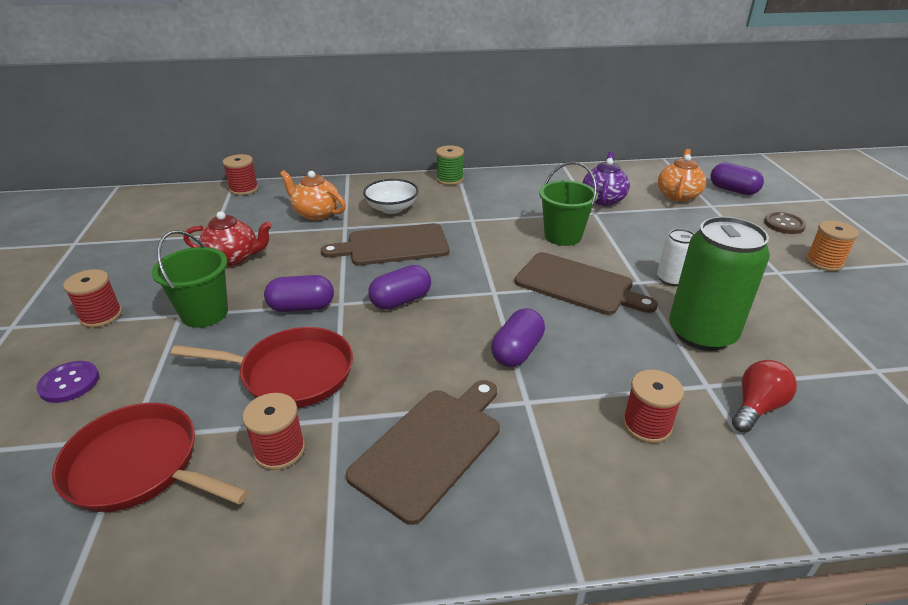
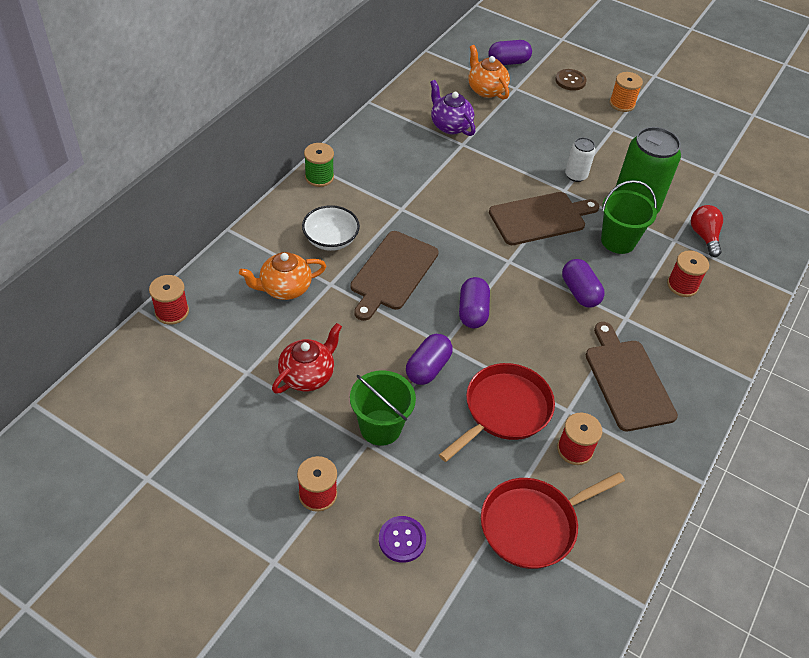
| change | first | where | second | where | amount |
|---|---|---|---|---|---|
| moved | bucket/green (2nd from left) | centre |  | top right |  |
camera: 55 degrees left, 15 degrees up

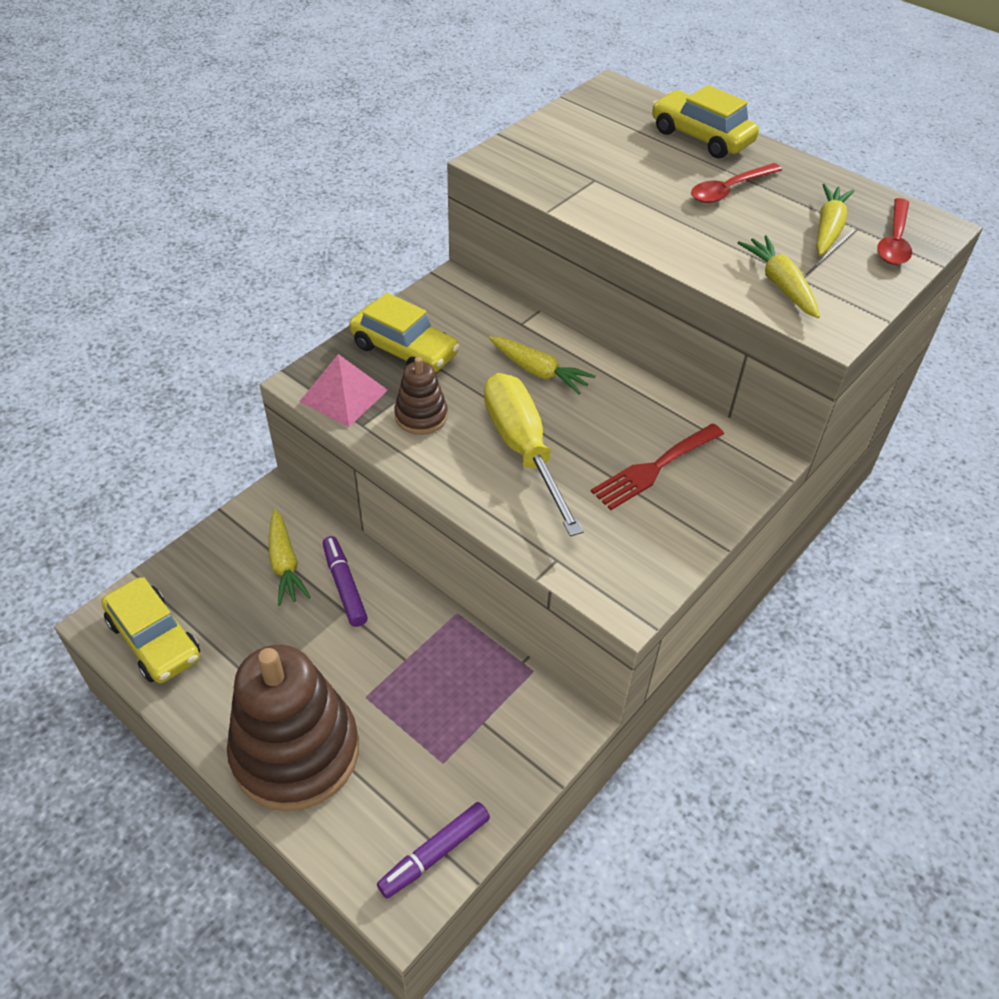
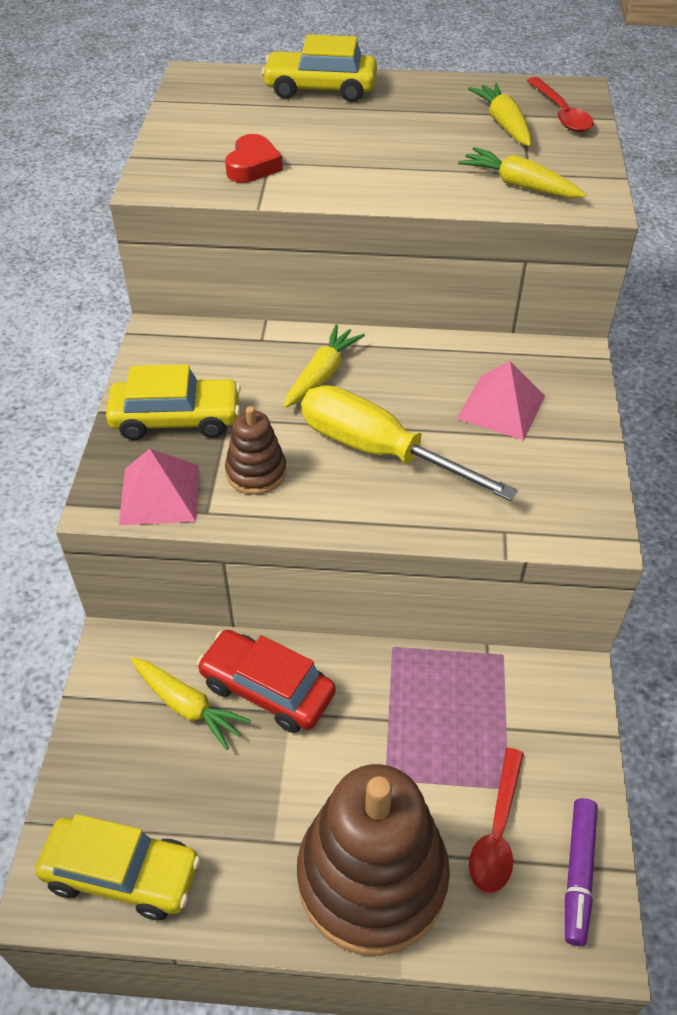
| change | first | where | second | where | amount |
|---|---|---|---|---|---|
| added |  |  | heart/red | top centre |  |
| moved | spoon/red (1st from left) | top right |  | bottom right |  |
| replaced | marker/purple (1st from left) | centre | car/red | bottom centre |  |
| replaced | fork/red | centre | pyramid/pink (2nd from left) | middle right |  |
| turned | carrot/yellow (2nd from left) | centre |  | centre | 60 degrees counterclockwise |
camera: 35 degrees left, 0 degrees up

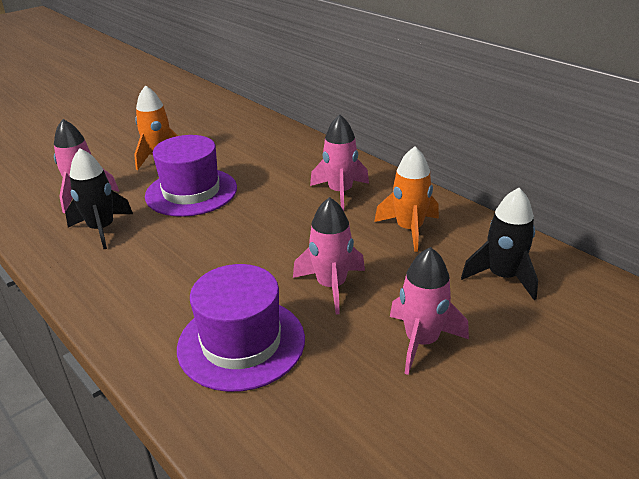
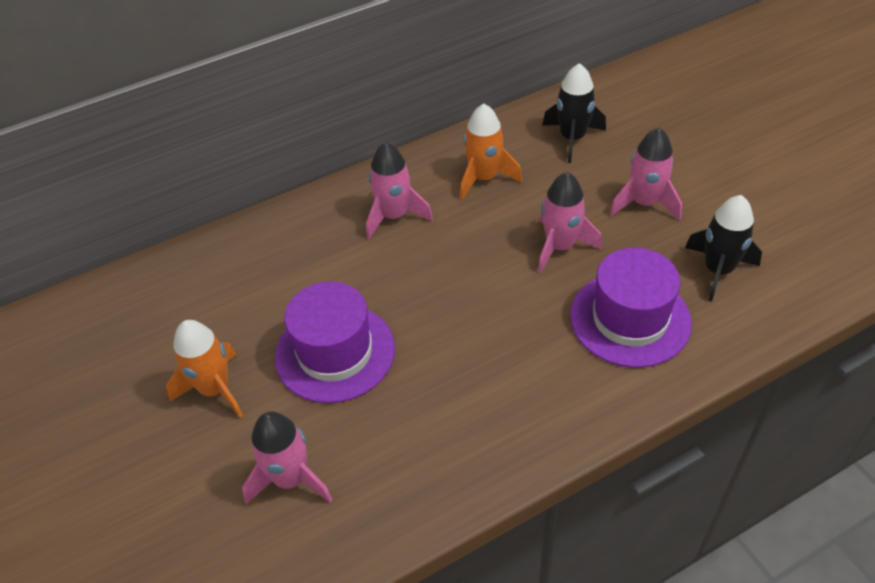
| change | first | where | second | where | amount |
|---|---|---|---|---|---|
| moved | rocket/black (1st from left in the first image) | middle left | rocket/black (2nd from left) | middle right |  |
camera: 75 degrees left, 15 degrees up

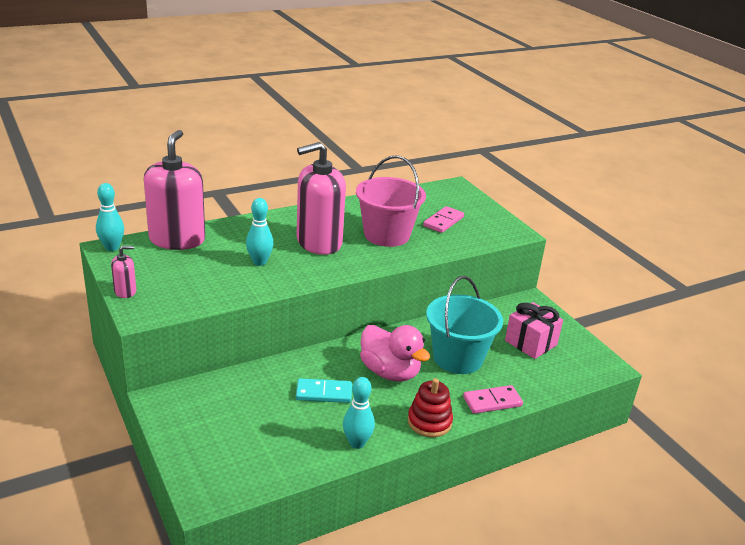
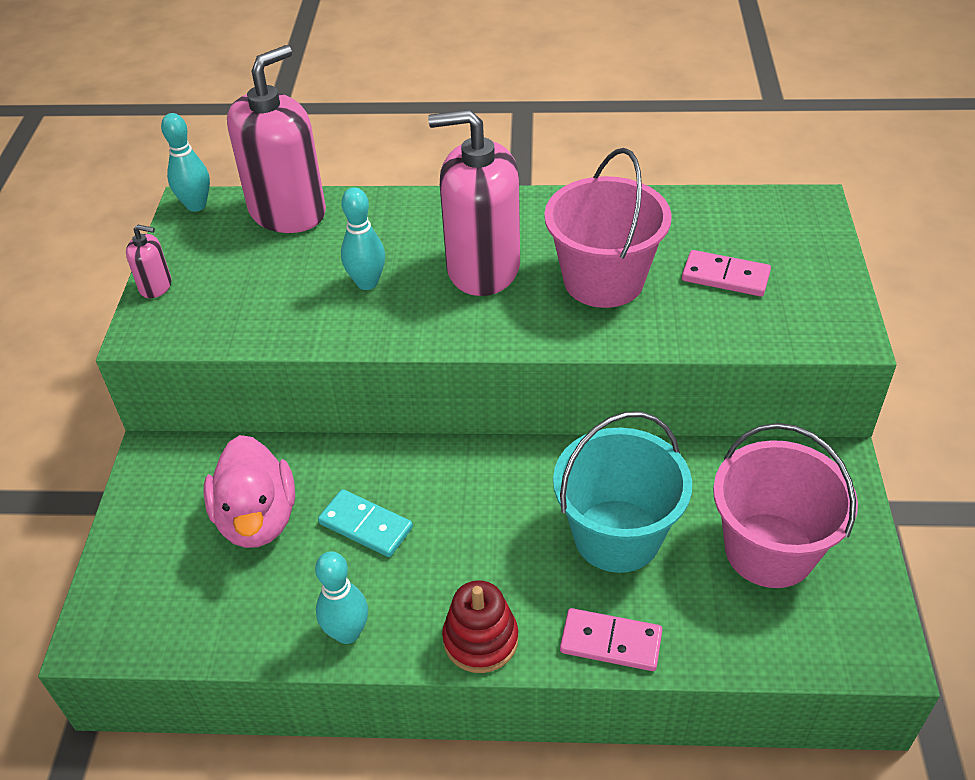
| change | first | where | second | where | amount |
|---|---|---|---|---|---|
| moved | duck/pink | centre |  | middle left |  |
| replaced | gift/pink | middle right | bucket/pink (2nd from left) | middle right |  |
| turned | domino/pink (1st from left in the first image) | centre | domino/pink (2nd from left) | middle right | 45 degrees clockwise |
camera: 35 degrees right, 15 degrees up

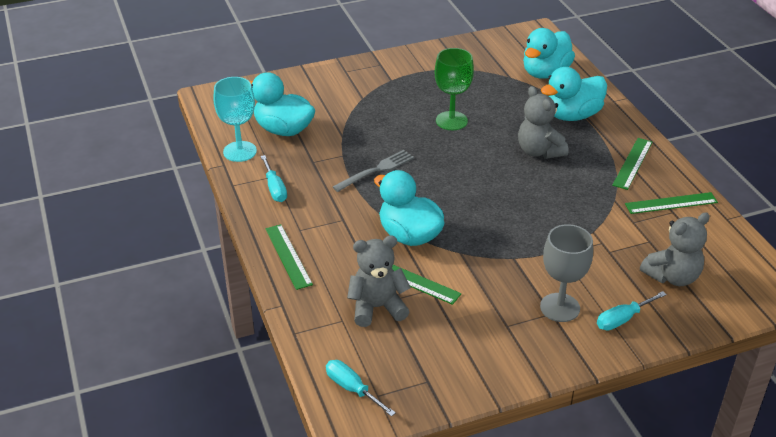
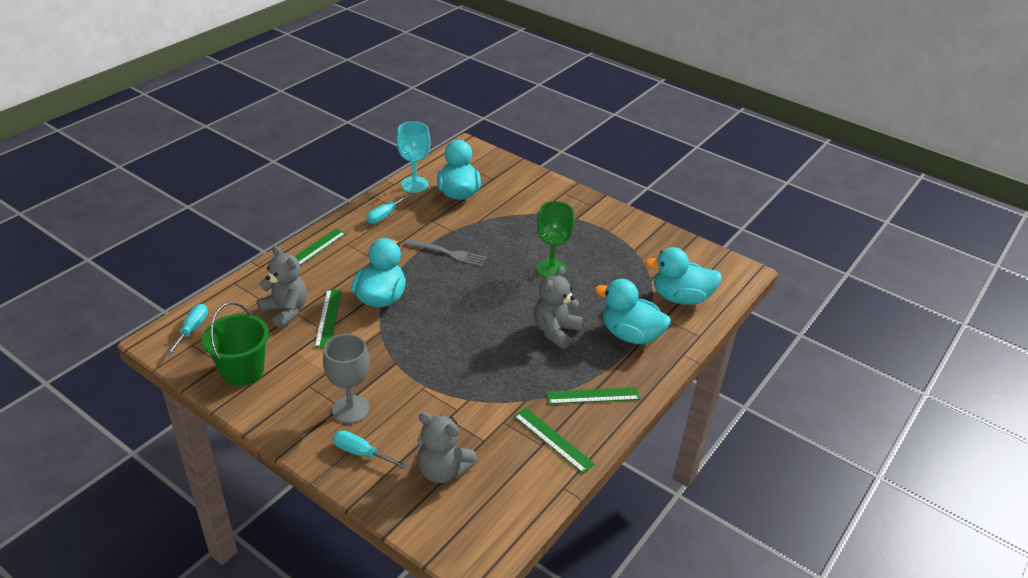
| change | first | where | second | where | amount |
|---|---|---|---|---|---|
| added |  |  | bucket/green | middle left |  |
camera: 55 degrees right, 0 degrees up

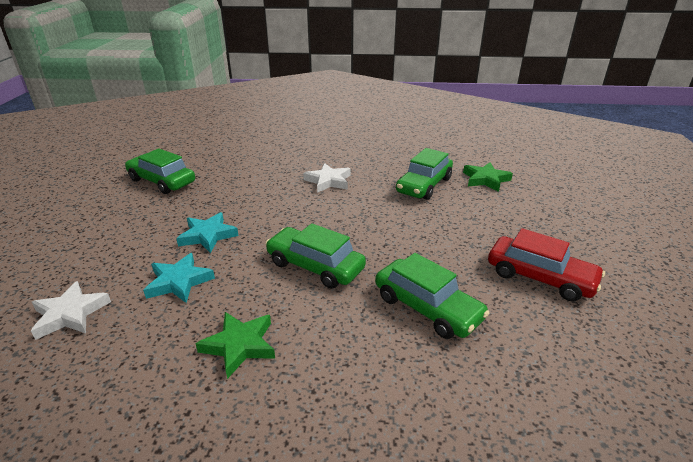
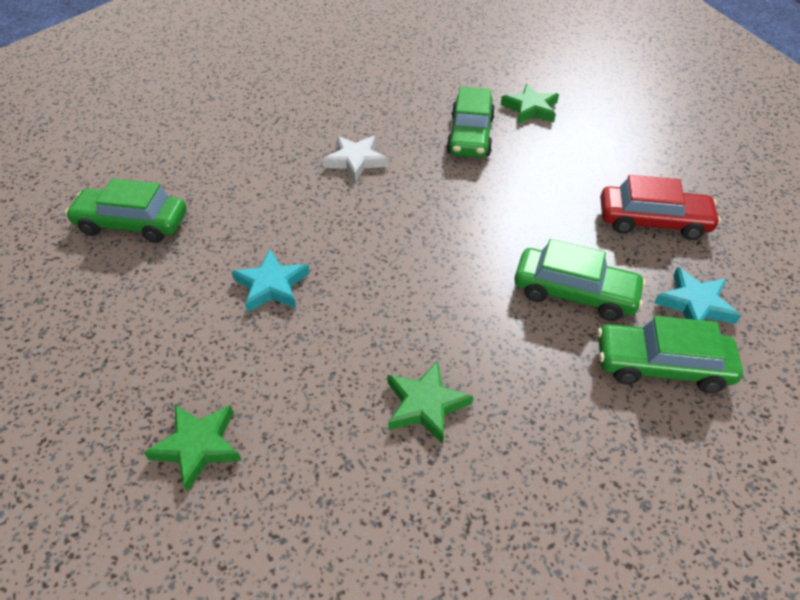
| change | first | where | second | where | amount |
|---|---|---|---|---|---|
| moved | star/turquoise (1st from left in the first image) | middle left | star/turquoise (2nd from left) | middle right |  |
| moved | car/green (2nd from left in the first image) | centre | car/green (4th from left) | middle right |  |
| recoloured | star/white (1st from left) | bottom left | star/green (1st from left) | bottom left |  |
camera: 25 degrees left, 15 degrees up

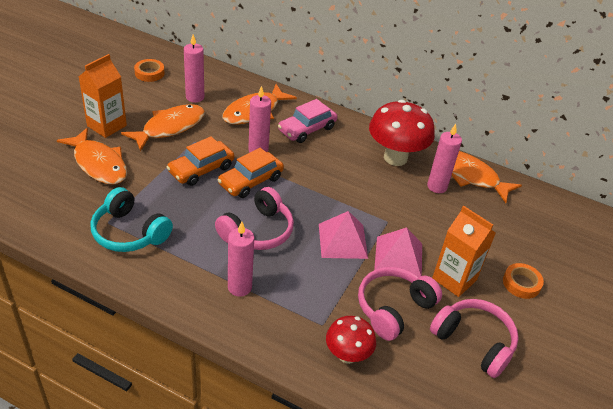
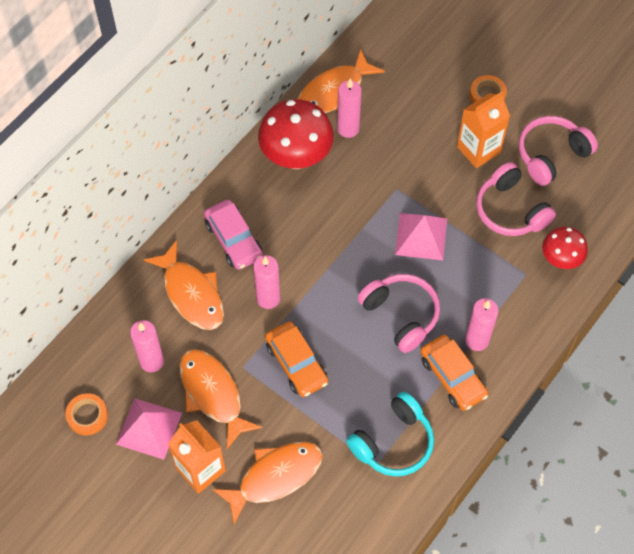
| change | first | where | second | where | amount |
|---|---|---|---|---|---|
| moved | car/orange (2nd from left) | centre |  | bottom right |  |
| moved | pyramid/pink (2nd from left in the first image) | centre | pyramid/pink (1st from left) | bottom left |  |
camera: 75 degrees left, 20 degrees up

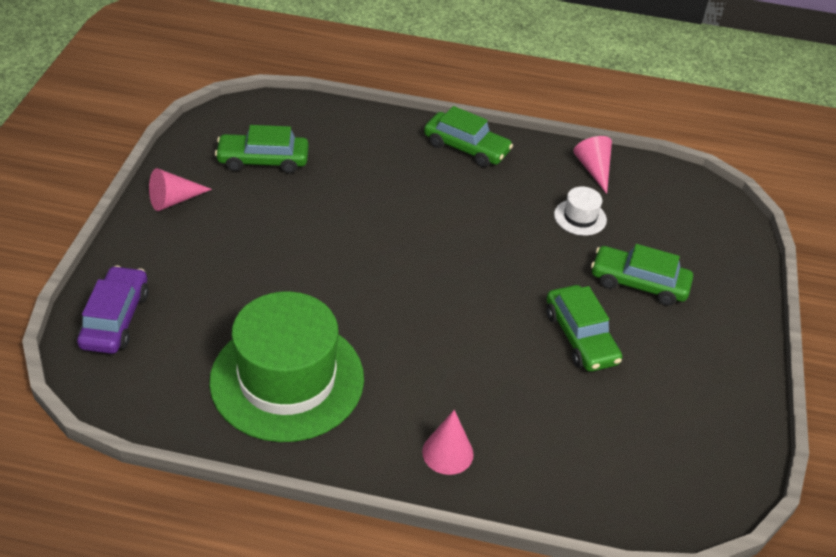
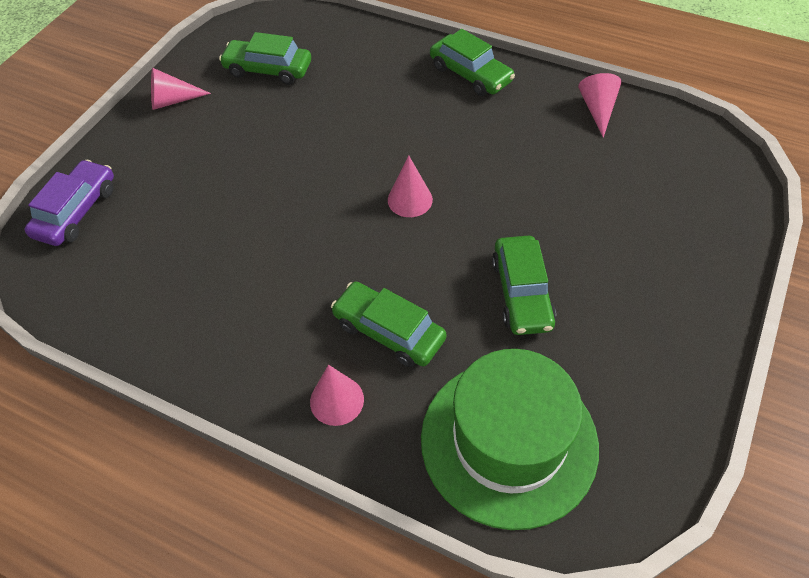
| change | first | where | second | where | amount |
|---|---|---|---|---|---|
| removed | hat/white | middle right |  |  |  |
| added |  |  | cone/pink (3rd from left) | top centre |  |
| moved | hat/green | centre |  | bottom centre |  |
| moved | car/green (4th from left in the first image) | middle right | car/green (2nd from left) | centre |  |
camera: 20 degrees right, 10 degrees up

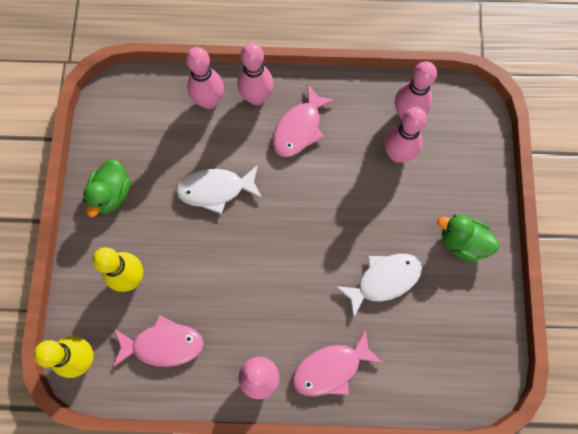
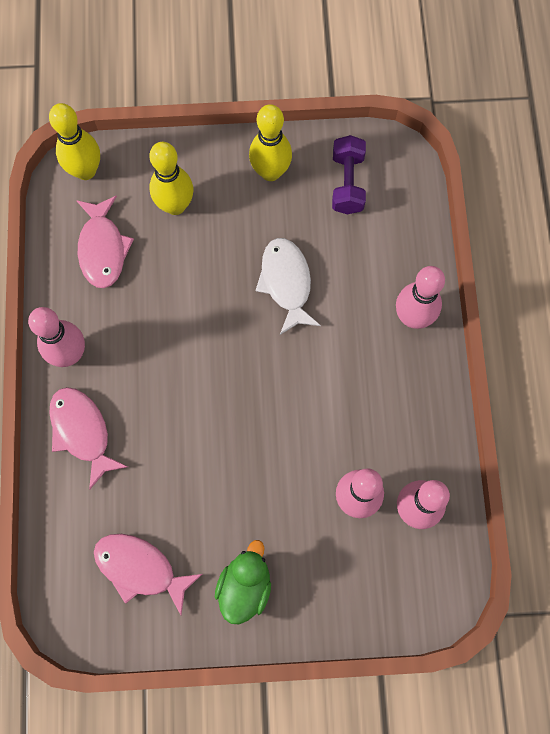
| change | first | where | second | where | amount |
|---|---|---|---|---|---|
| removed | bowling pin/pink (1st from left) | top centre |  |  |  |
| removed | fish/white (2nd from left) | centre |  |  |  |
| added |  |  | dumbbell/purple | top centre |  |
| moved | fish/pink (2nd from left in the first image) | top centre | fish/pink (3rd from left) | bottom left |  |
| replaced | duck/green (1st from left) | middle left | bowling pin/yellow (3rd from left) | top centre |  |
camera: 85 degrees right, 0 degrees up

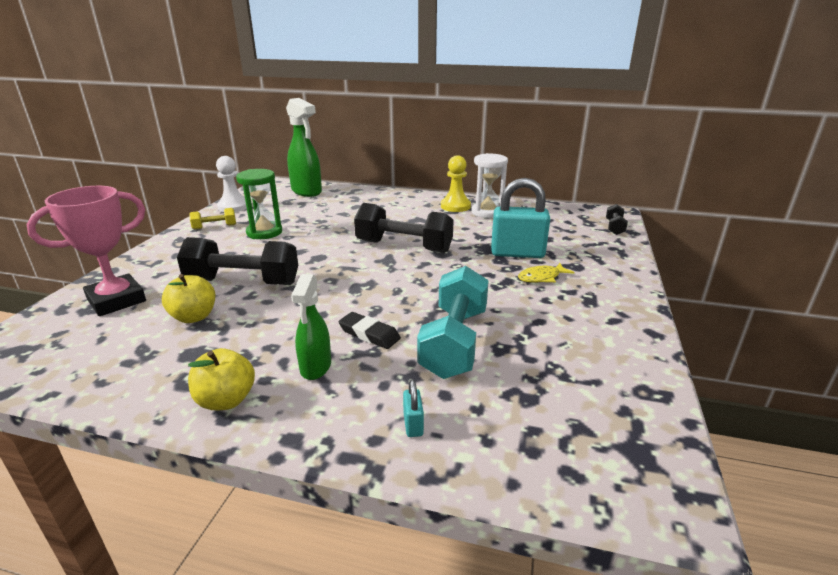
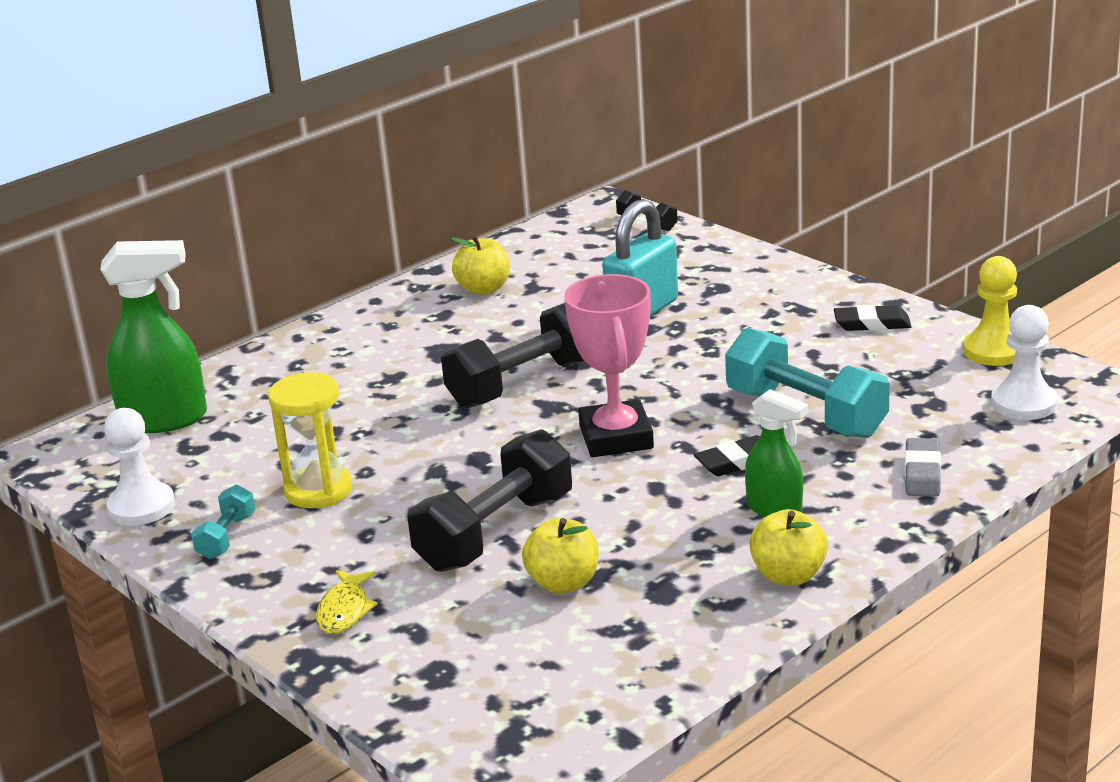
| change | first | where | second | where | amount |
|---|---|---|---|---|---|
| added |  |  | eraser/black (2nd from left) | middle right |  |
| added |  |  | pawn/white (2nd from left) | middle right |  |
| moved | trophy/pink | middle left |  | centre |  |
| moved | pawn/yellow | top centre |  | middle right |  |
| moved | fish/yellow | centre |  | bottom left |  |
| replaced | padlock/turquoise (1st from left) | bottom centre | eraser/grey | middle right |  |
| replaced | hourglass/white | top centre | apple/yellow (1st from left) | centre |  |
| recoloured | dumbbell/yellow | middle left | dumbbell/turquoise (1st from left) | bottom left |  |
| recoloured | hourglass/green | middle left | hourglass/yellow | middle left |  |
camera: 55 degrees left, 0 degrees up

